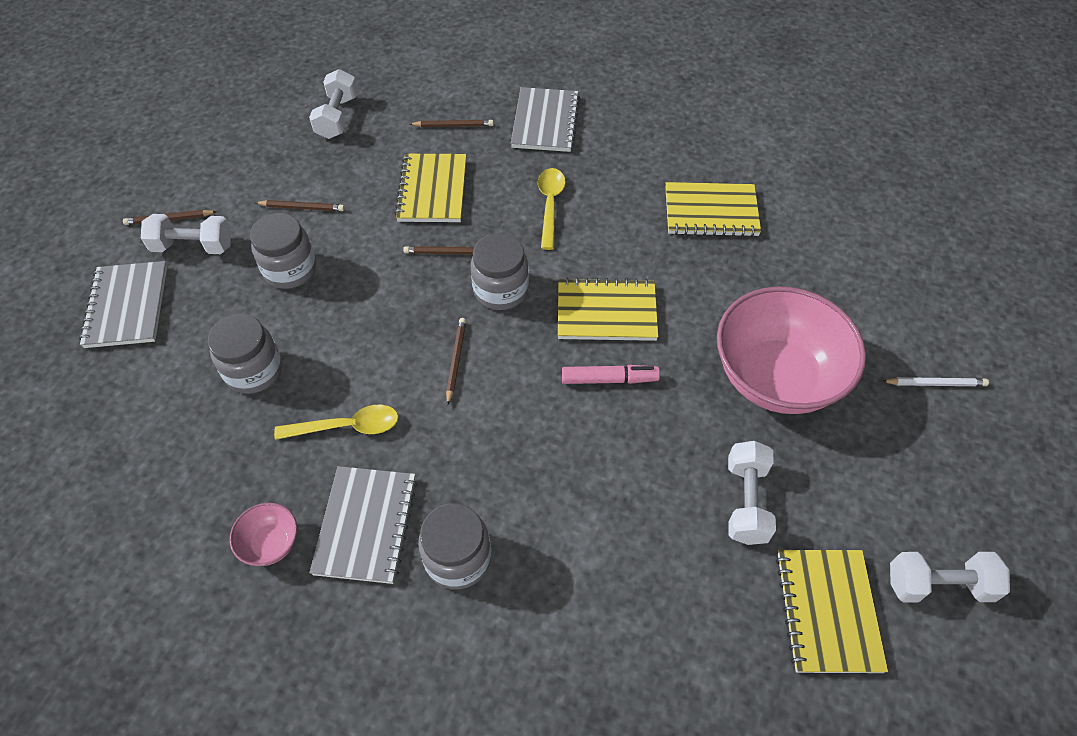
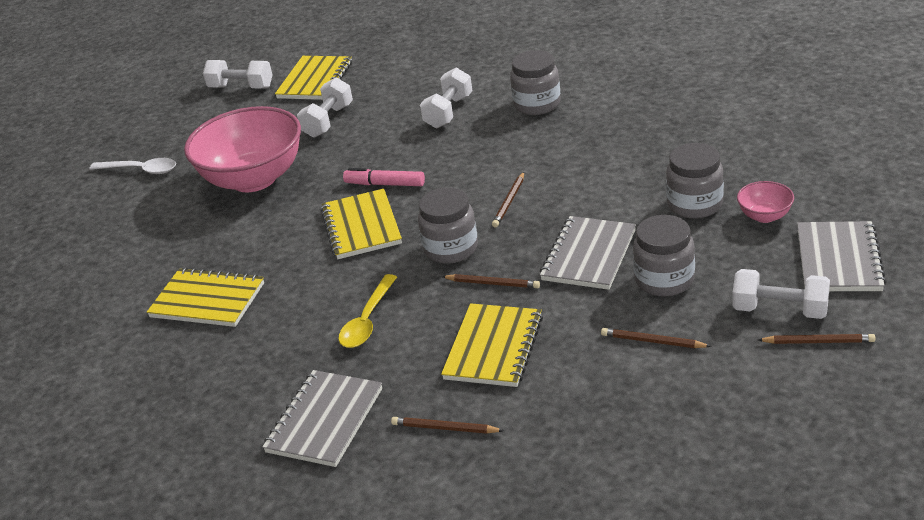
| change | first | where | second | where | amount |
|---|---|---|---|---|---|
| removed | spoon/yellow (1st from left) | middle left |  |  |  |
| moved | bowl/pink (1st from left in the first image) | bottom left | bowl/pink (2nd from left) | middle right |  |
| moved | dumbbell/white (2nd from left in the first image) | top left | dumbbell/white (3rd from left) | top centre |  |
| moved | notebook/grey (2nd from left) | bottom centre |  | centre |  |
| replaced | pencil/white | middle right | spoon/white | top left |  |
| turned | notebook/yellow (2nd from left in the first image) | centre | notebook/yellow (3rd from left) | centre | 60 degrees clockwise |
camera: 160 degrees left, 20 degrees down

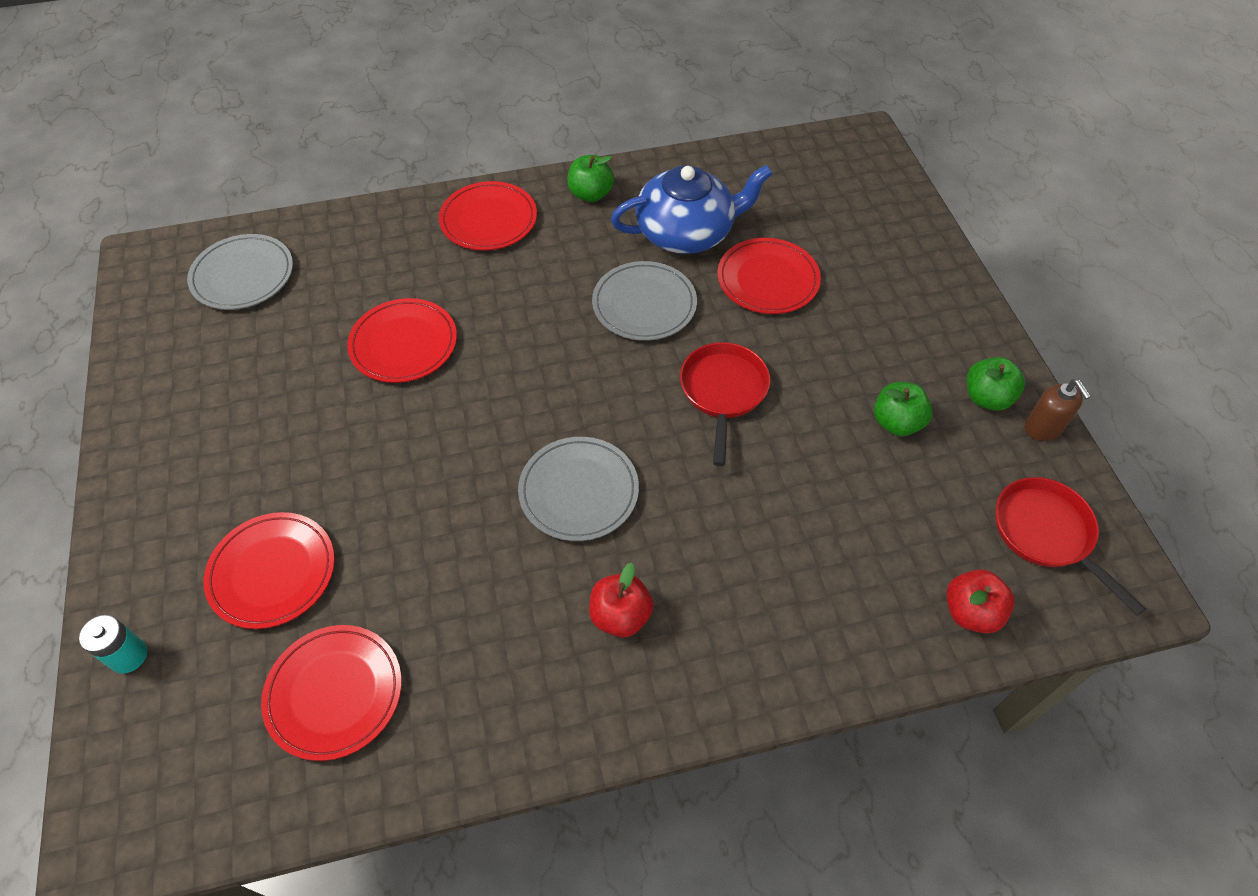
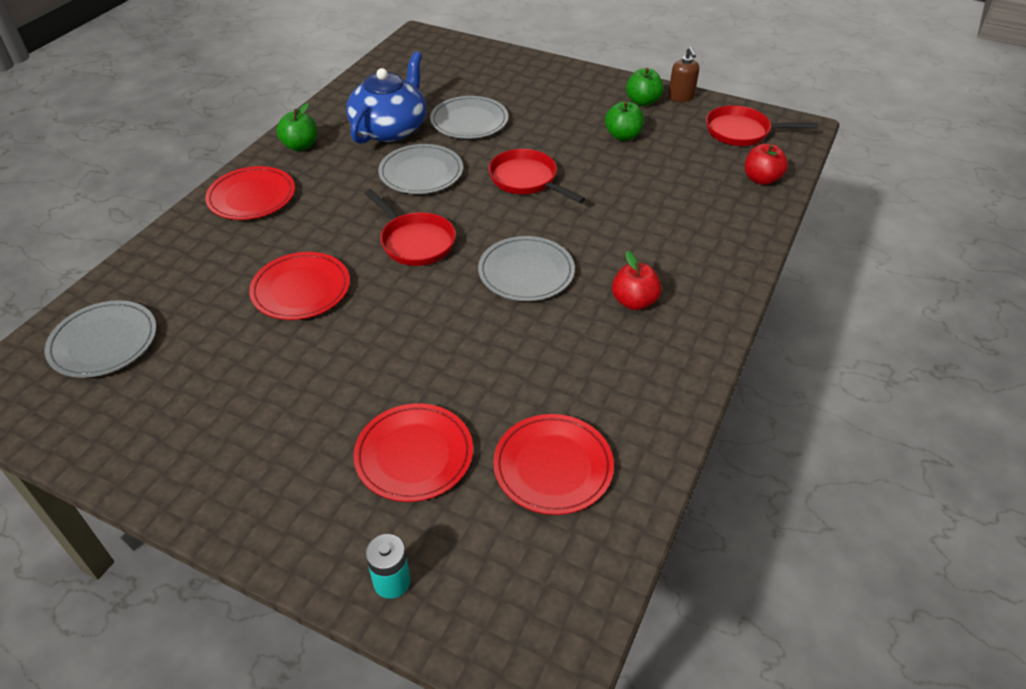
| change | first | where | second | where | amount |
|---|---|---|---|---|---|
| added |  |  | pan/red (1st from left) | top centre |  |
| recoloured | plate/red (5th from left) | top centre | plate/grey (3rd from left) | top centre |  |
| turned | soap dispenser/brown | middle right |  | top centre | 60 degrees clockwise |
camera: 50 degrees left, 10 degrees down

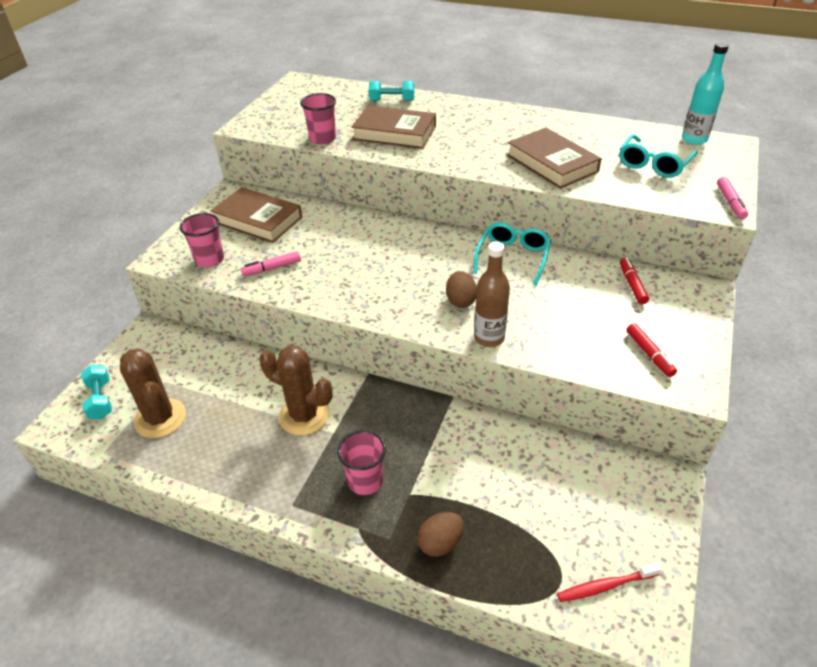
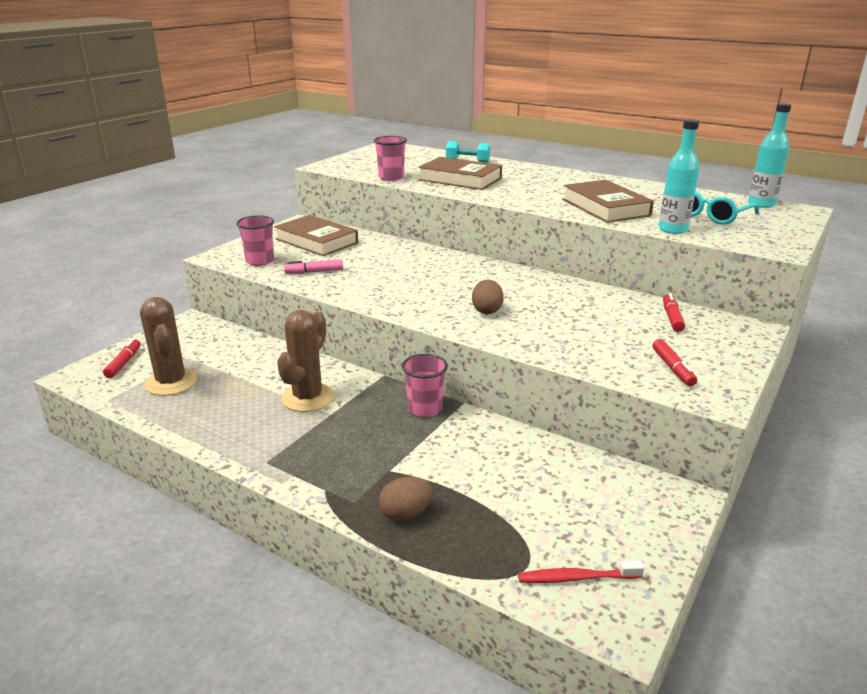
| change | first | where | second | where | amount |
|---|---|---|---|---|---|
| removed | glasses/turquoise (1st from left) | centre |  |  |  |
| removed | bottle/brown | centre |  |  |  |
| removed | marker/pink (2nd from left) | top right |  |  |  |
| added |  |  | bottle/turquoise (1st from left) | top right |  |
| moved | cup/pink (3rd from left) | bottom centre |  | centre |  |
| replaced | dumbbell/turquoise (1st from left) | middle left | marker/red (1st from left) | middle left |  |
| turned | cactus/brown (2nd from left) | centre |  | centre | 75 degrees clockwise |
camera: 10 degrees right, 15 degrees down

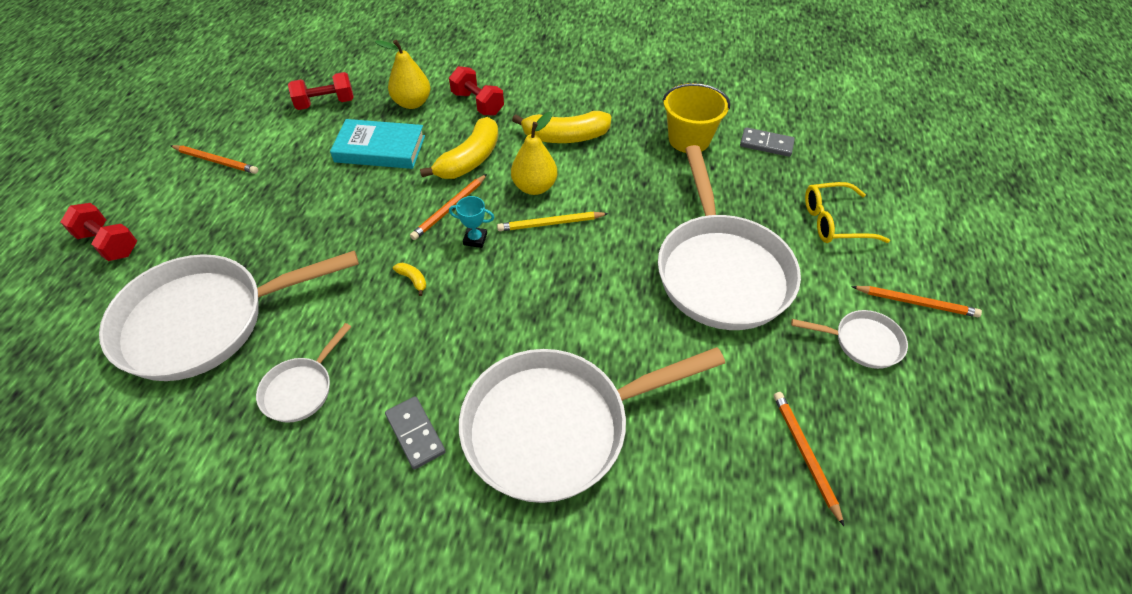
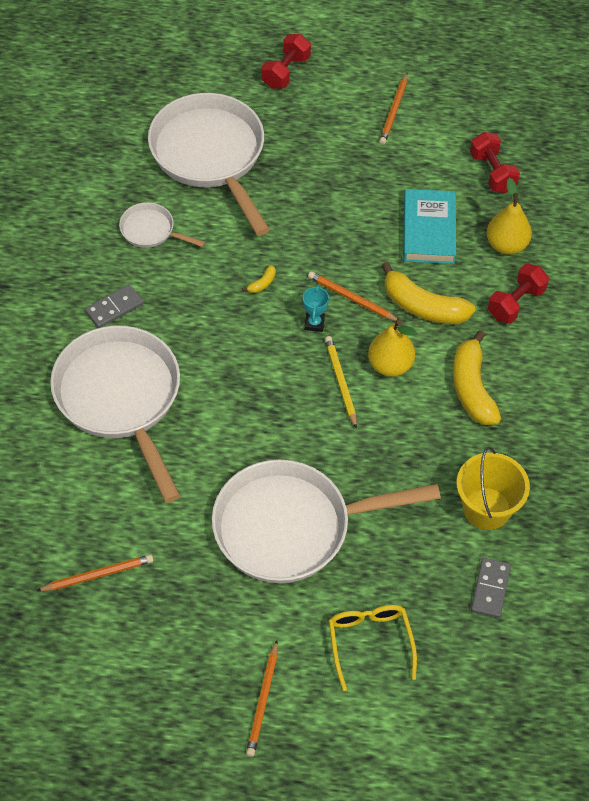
| change | first | where | second | where | amount |
|---|---|---|---|---|---|
| removed | pan/white (5th from left) | middle right |  |  |  |
camera: 85 degrees right, 5 degrees up

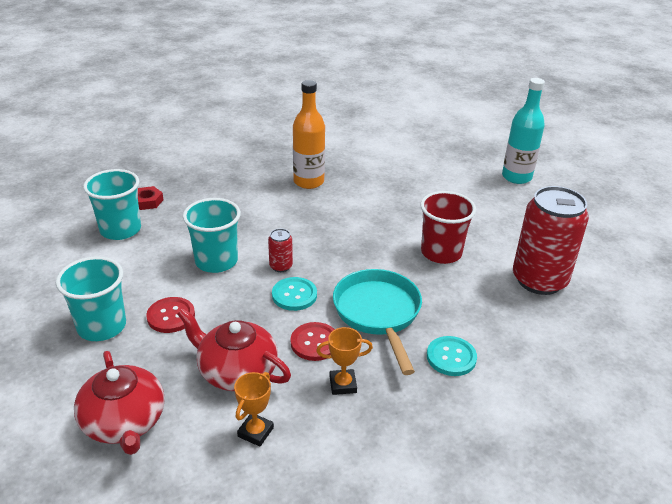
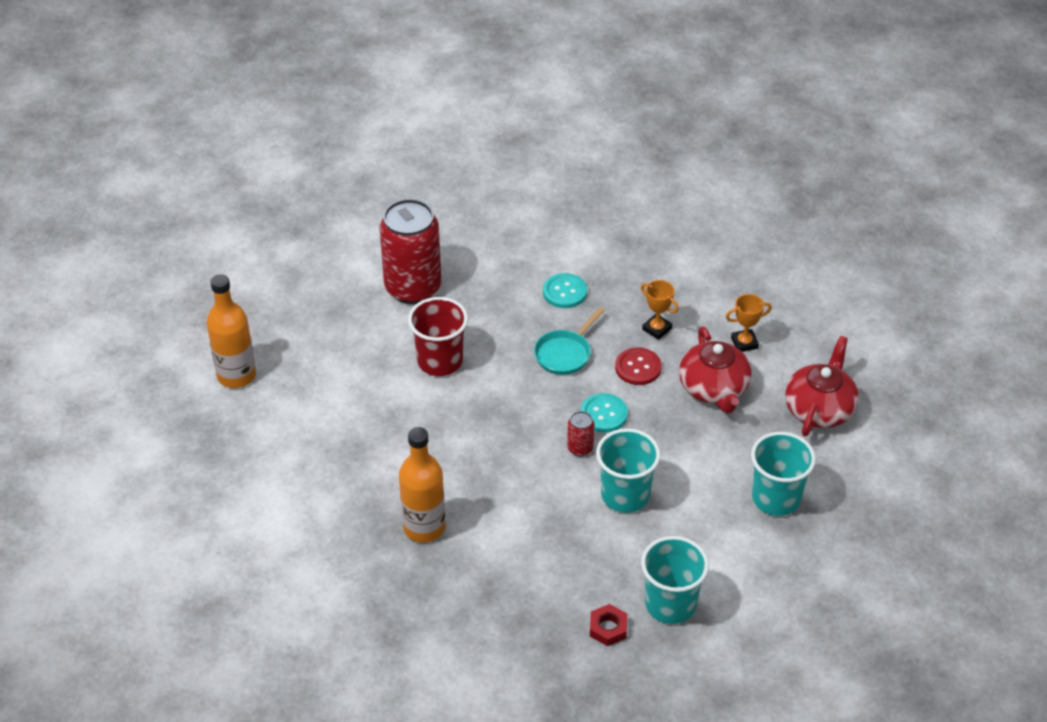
| change | first | where | second | where | amount |
|---|---|---|---|---|---|
| removed | button/red (1st from left) | middle left |  |  |  |
| recoloured | bottle/turquoise | top right | bottle/orange (1st from left) | middle left |  |
| resized | pan/turquoise | centre |  | centre | x0.64 |
camera: 130 degrees left, 10 degrees up

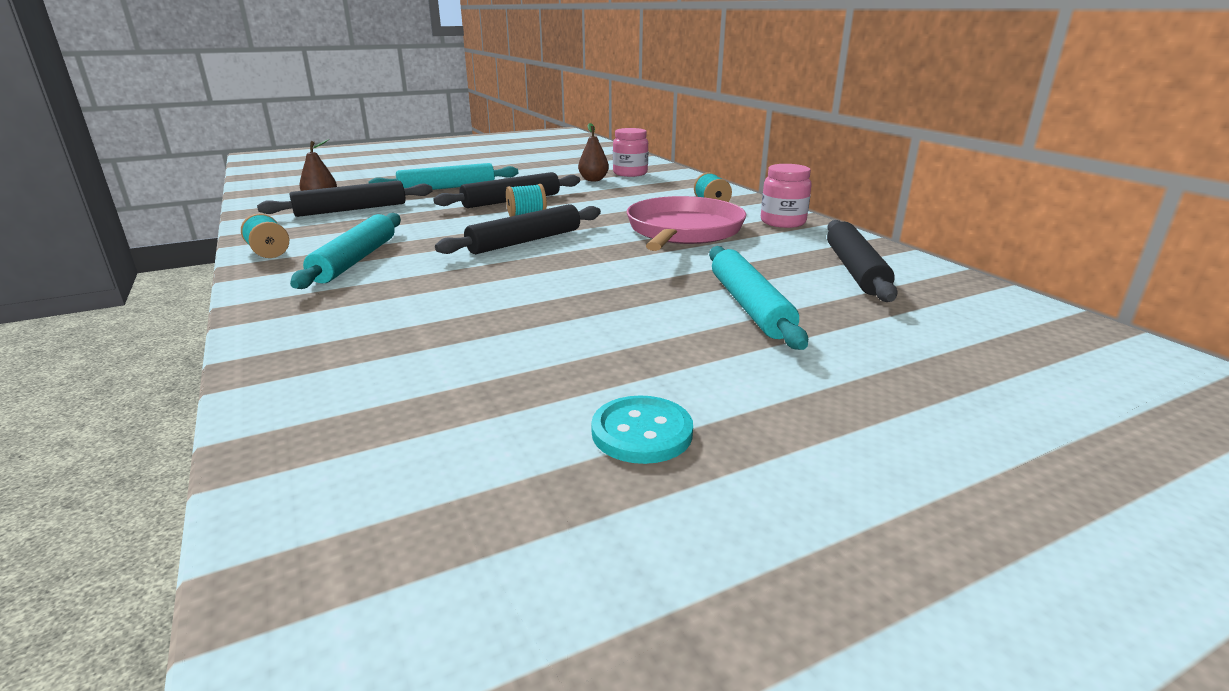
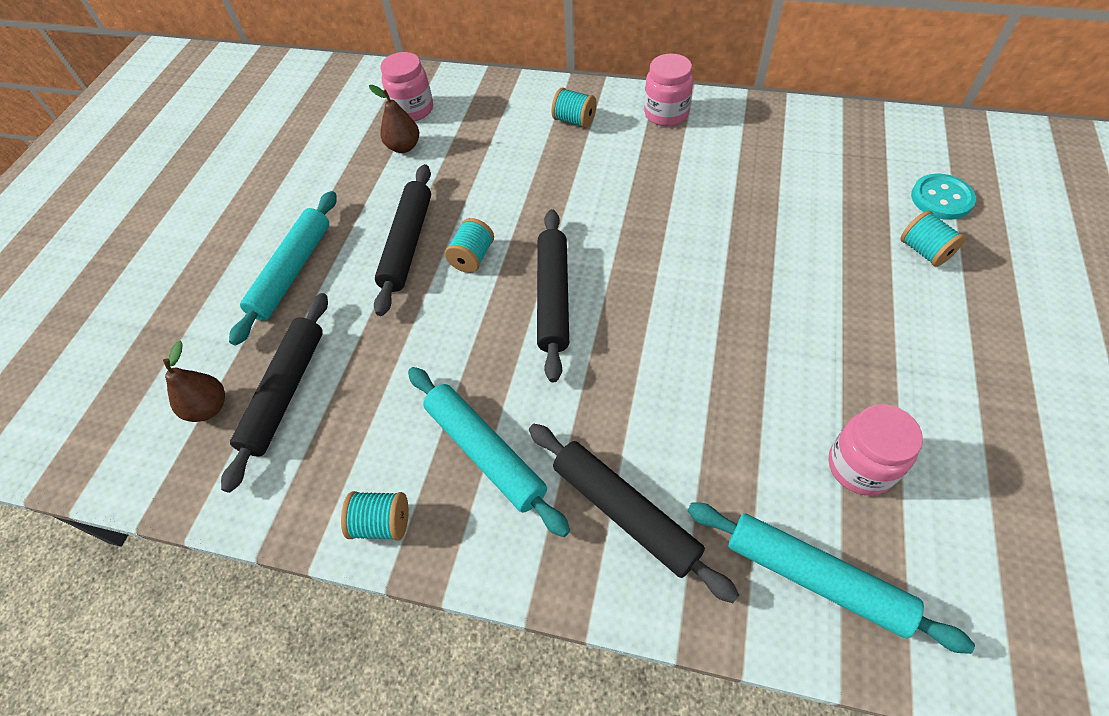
| change | first | where | second | where | amount |
|---|---|---|---|---|---|
| removed | pan/pink | top centre |  |  |  |
| added |  |  | jar/pink (3rd from left) | middle right |  |
| added |  |  | spool/turquoise (4th from left) | middle right |  |
| moved | button/turquoise | centre |  | top right |  |
| moved | rolling pin/turquoise (3rd from left) | centre |  | bottom right |  |
| moved | rolling pin/black (4th from left) | middle right |  | bottom centre |  |
camera: 45 degrees left, 30 degrees up

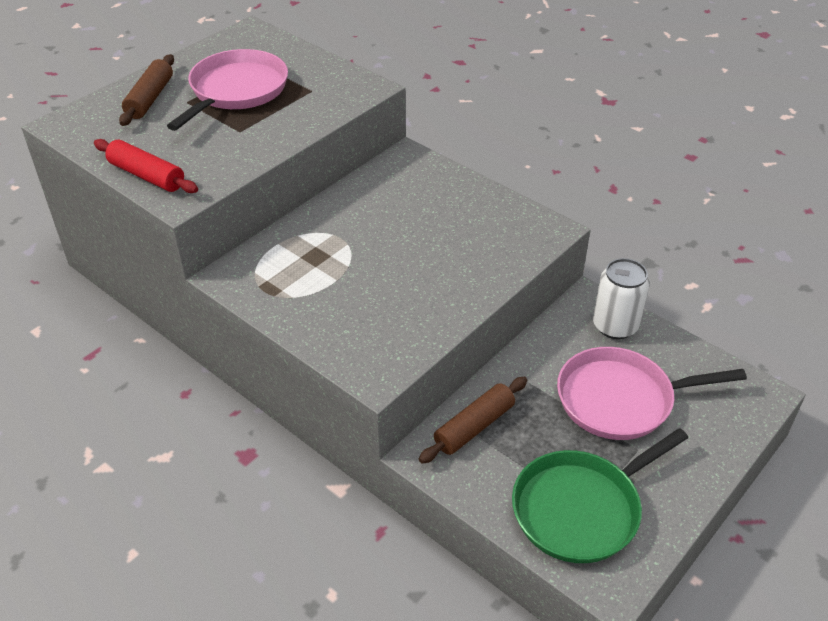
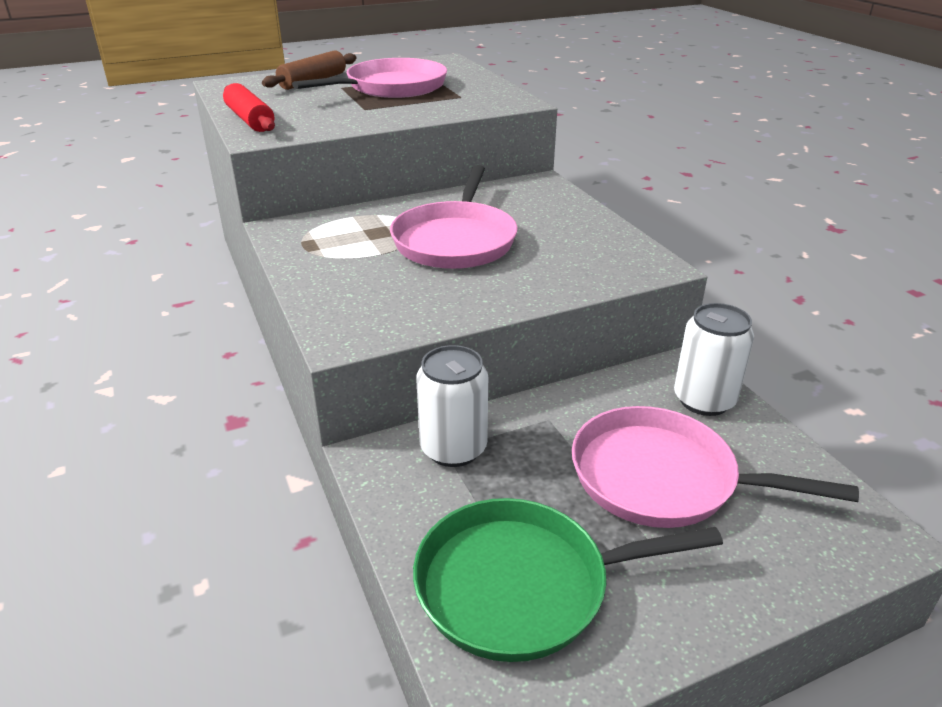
| change | first | where | second | where | amount |
|---|---|---|---|---|---|
| added |  |  | pan/pink (2nd from left) | top centre |  |
| replaced | rolling pin/brown (2nd from left) | bottom centre | can/white (1st from left) | centre |  |
camera: 25 degrees right, 10 degrees down

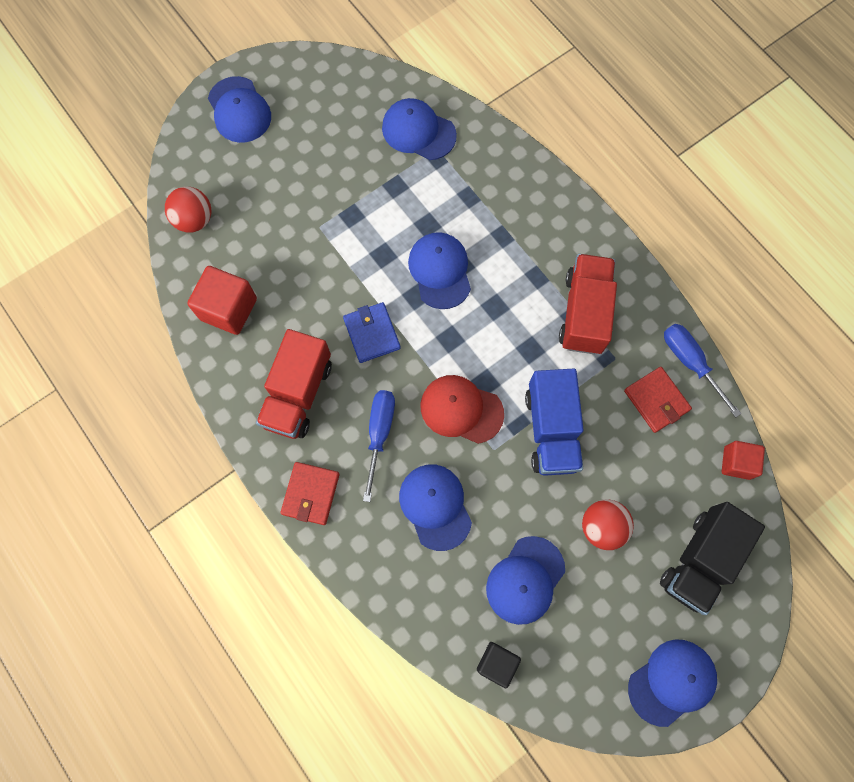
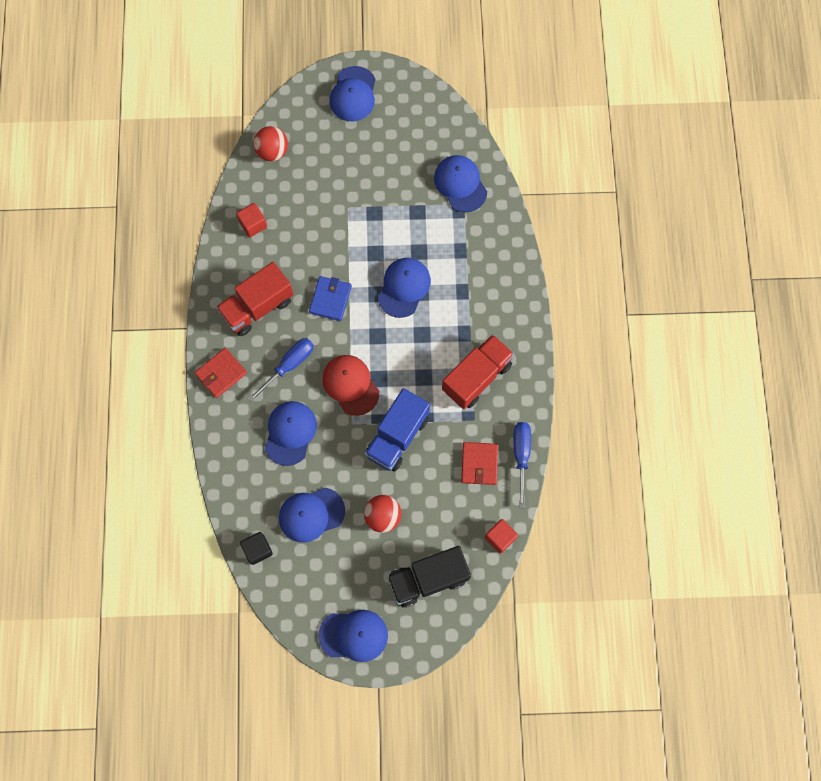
| change | first | where | second | where | amount |
|---|---|---|---|---|---|
| resized | cube/red (1st from left) | middle left |  | top left | x0.63 |
camera: 35 degrees right, 0 degrees up

